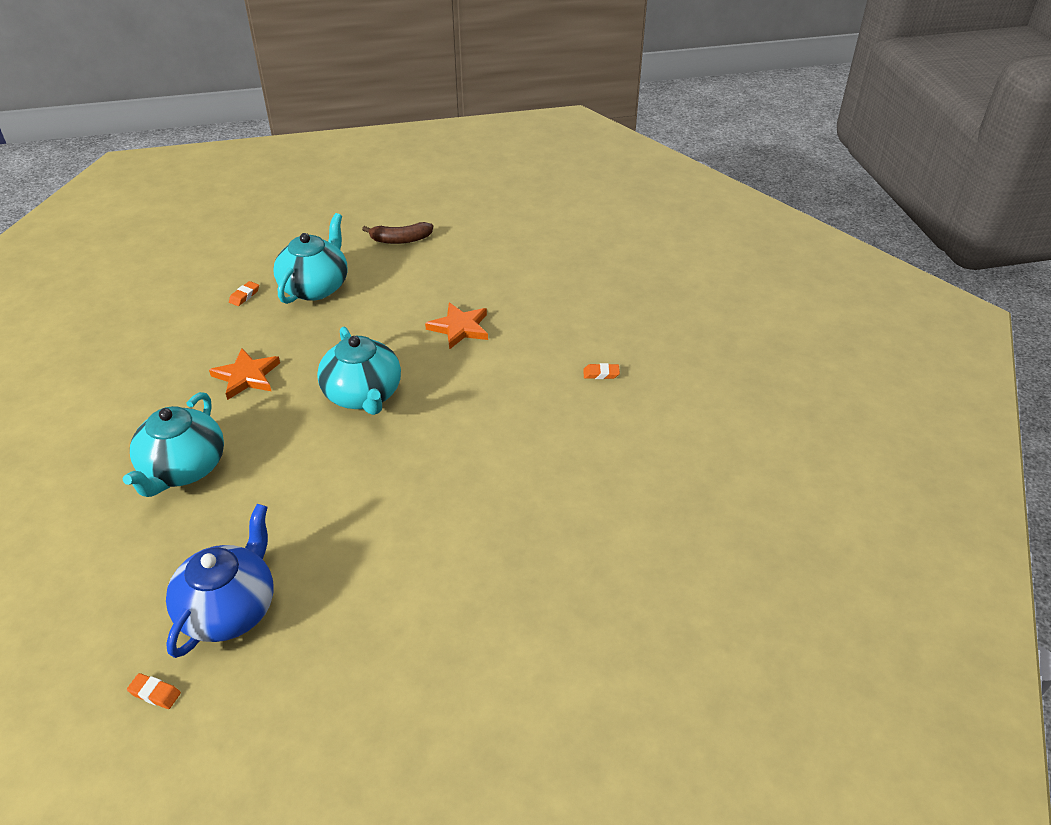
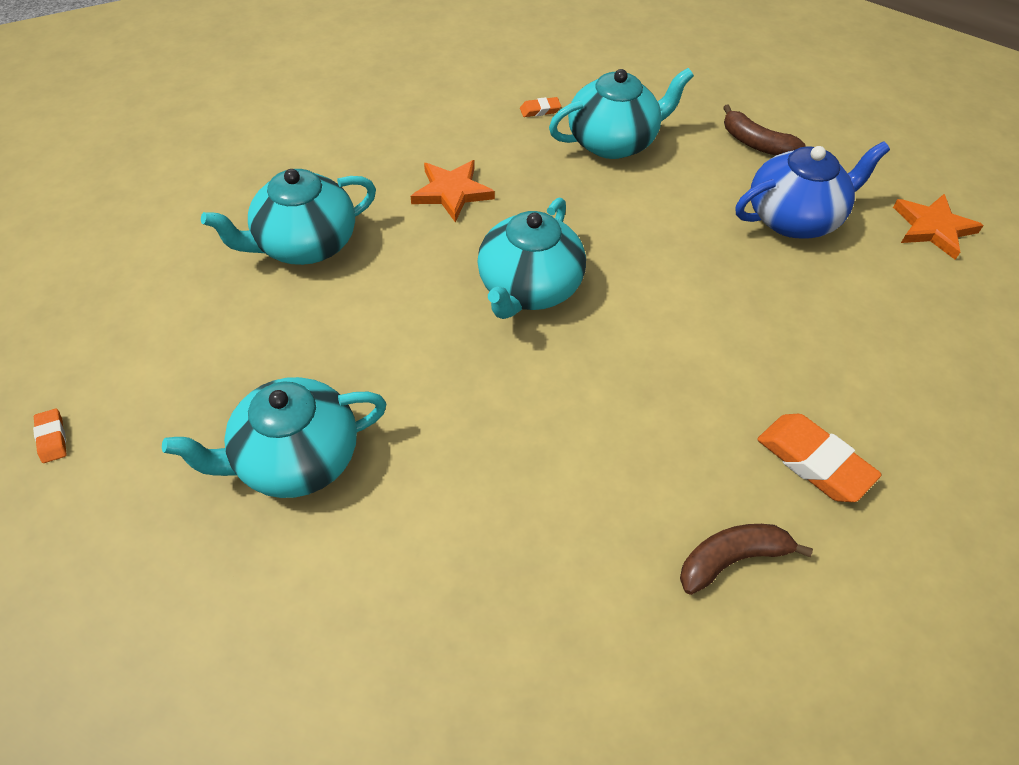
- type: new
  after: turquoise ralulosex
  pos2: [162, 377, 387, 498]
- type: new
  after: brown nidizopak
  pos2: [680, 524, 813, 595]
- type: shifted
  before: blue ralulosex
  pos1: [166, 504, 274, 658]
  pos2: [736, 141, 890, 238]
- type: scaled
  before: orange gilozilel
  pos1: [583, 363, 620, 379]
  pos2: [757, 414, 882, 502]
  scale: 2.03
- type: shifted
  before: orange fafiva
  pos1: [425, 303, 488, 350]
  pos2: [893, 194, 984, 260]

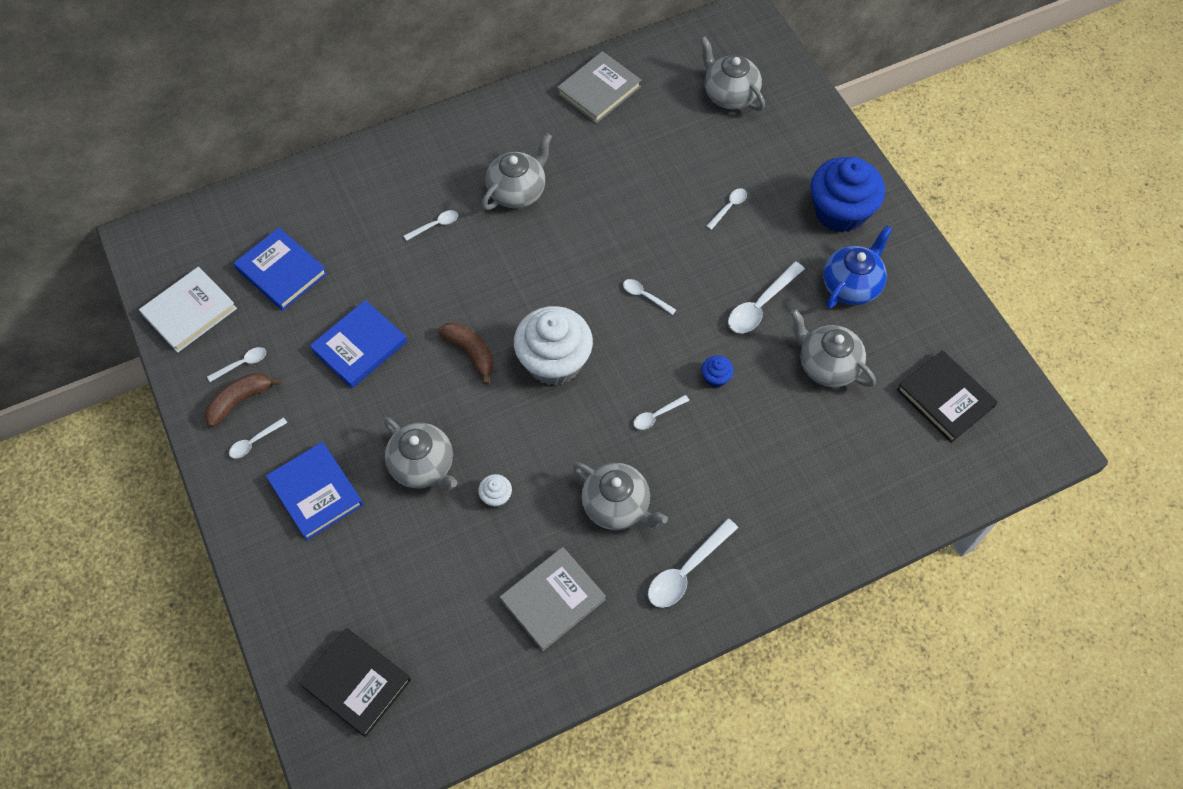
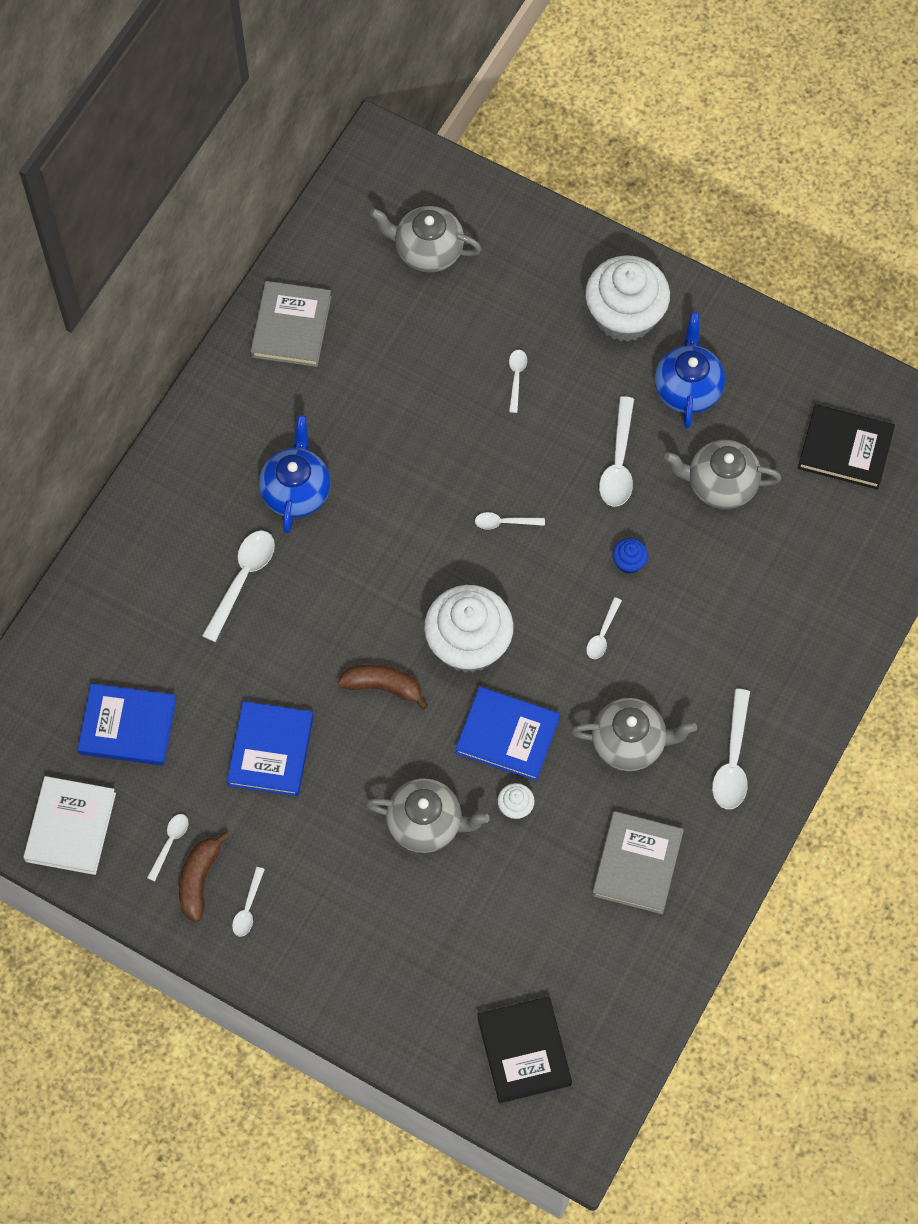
- type: scaled
  before: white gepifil
  pos1: [404, 210, 458, 241]
  pos2: [202, 531, 275, 642]
  scale: 1.78
- type: repainted
  before: grey ralulosex
  after: blue ralulosex
  pos1: [482, 133, 552, 210]
  pos2: [259, 415, 331, 533]
- type: shifted
  before: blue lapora
  pos1: [266, 442, 363, 540]
  pos2: [455, 687, 560, 781]
- type: rotated
  before: black lapora
  pos1: [299, 628, 411, 737]
  pos2: [477, 996, 572, 1103]
  turn: 75
- type: repainted
  before: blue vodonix
  after: white vodonix
  pos1: [811, 157, 885, 233]
  pos2: [585, 255, 670, 342]

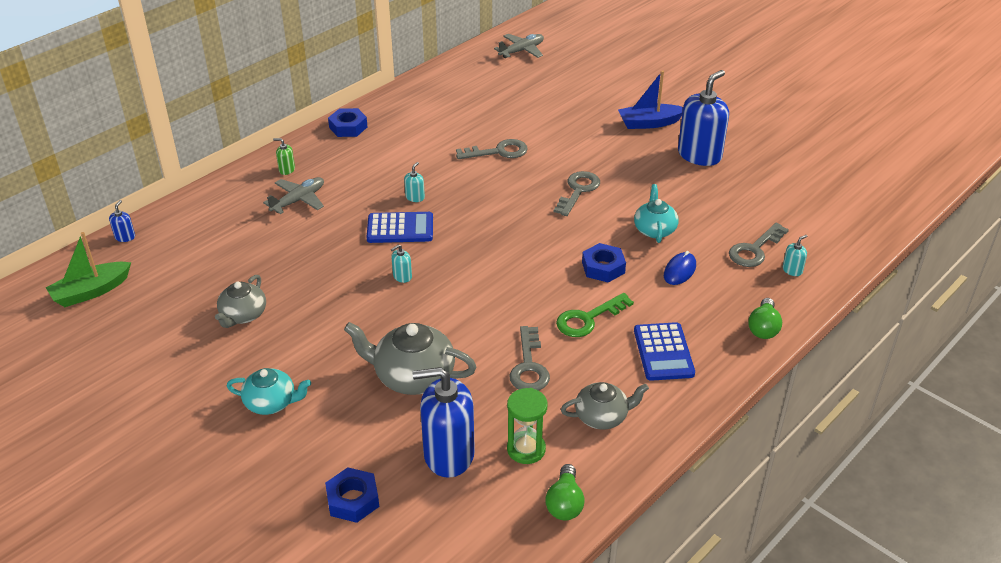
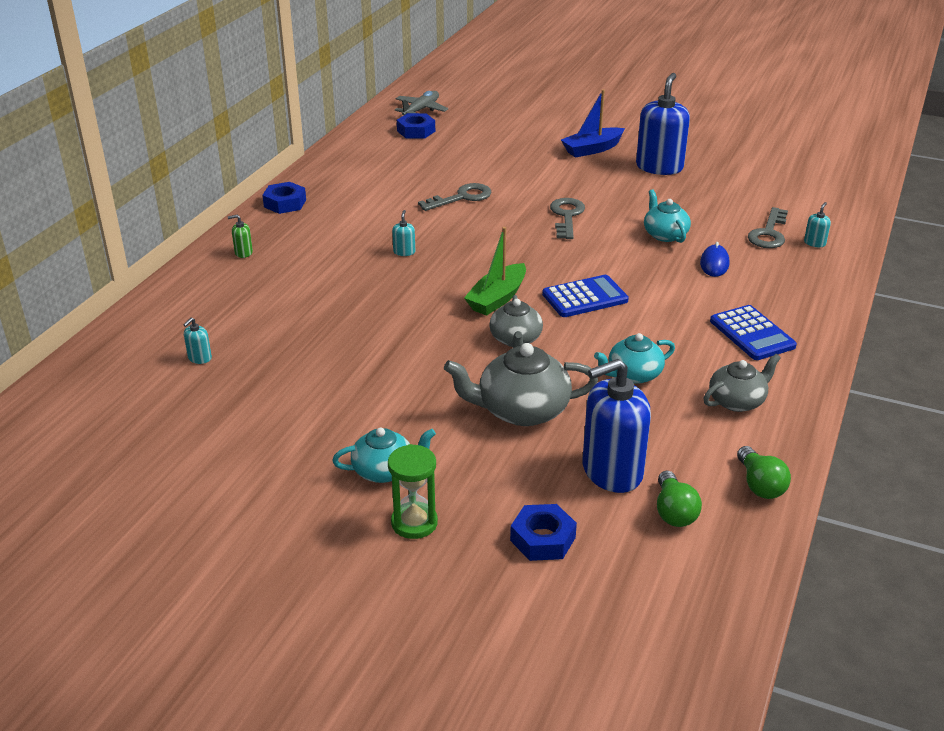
- type: shifted
  before: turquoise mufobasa
  pos1: [391, 244, 412, 283]
  pos2: [183, 318, 212, 364]
- type: shifted
  before: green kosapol
  pos1: [507, 388, 548, 464]
  pos2: [388, 444, 438, 539]
- type: shifted
  before: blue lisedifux
  pos1: [582, 243, 626, 283]
  pos2: [397, 113, 435, 139]
- type: shifted
  before: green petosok
  pos1: [46, 232, 131, 307]
  pos2: [464, 227, 526, 316]
- type: shifted
  before: grey ralulosex
  pos1: [215, 275, 266, 328]
  pos2: [489, 295, 543, 348]
- type: shifted
  before: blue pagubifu
  pos1: [367, 212, 433, 243]
  pos2: [542, 275, 629, 317]
- type: swapped
  before: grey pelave
  after: turquoise ralulosex
  pos1: [509, 326, 550, 391]
  pos2: [594, 333, 675, 384]
- type: shifted
  before: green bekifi
  pos1: [748, 298, 782, 339]
  pos2: [657, 471, 702, 527]
- type: gone
  before: blue mufobasa
  pos1: [109, 200, 135, 242]
- type: gone
  before: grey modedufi
  pos1: [263, 177, 324, 214]
- type: gone
  before: green pelave
  pos1: [556, 293, 634, 337]

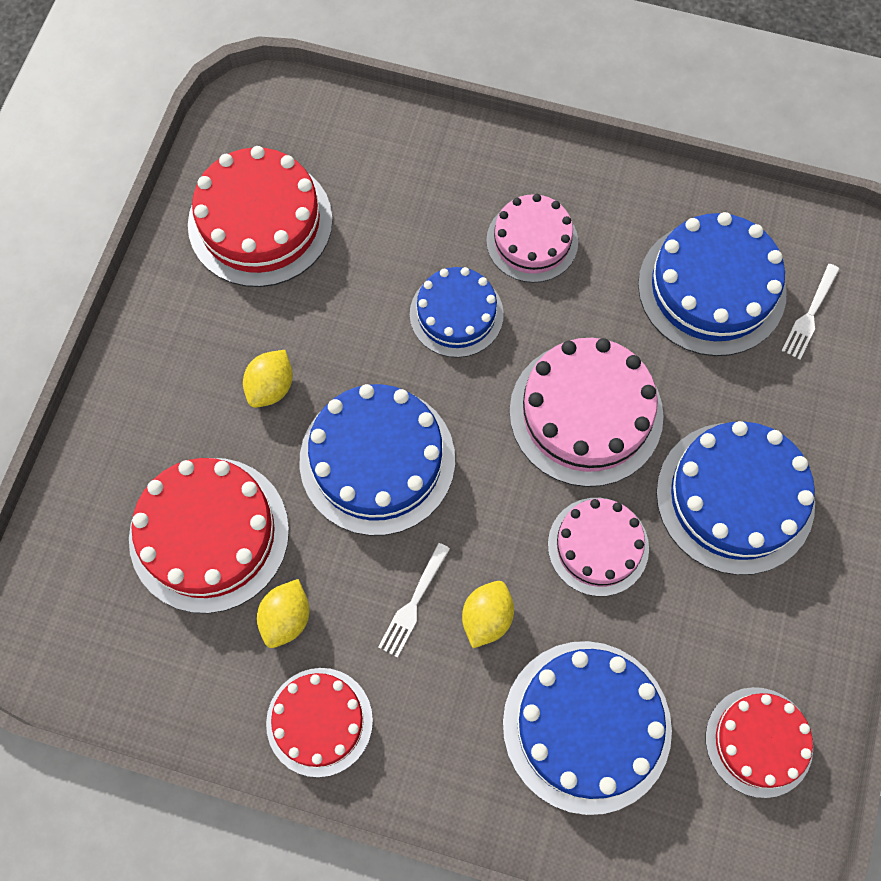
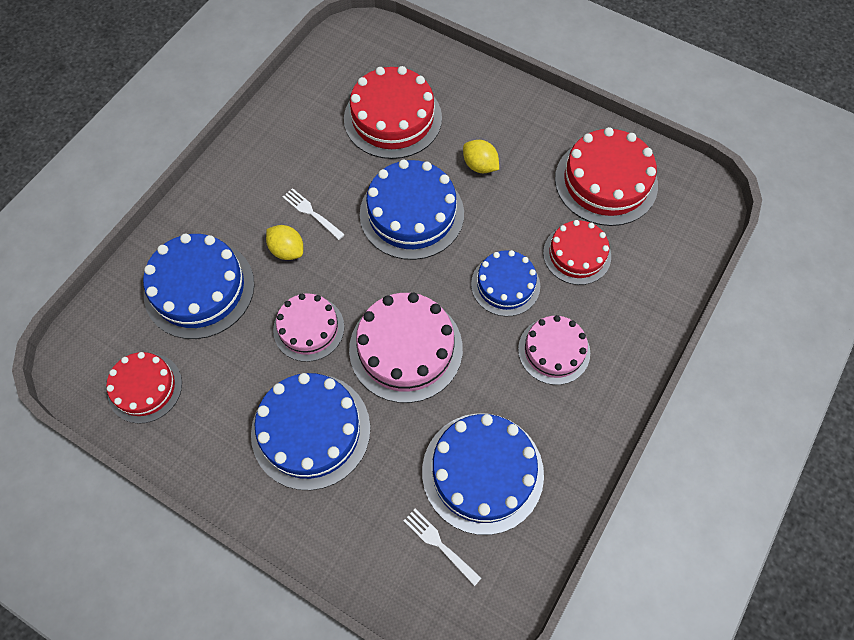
- type: shifted
  before: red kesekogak
  pos1: [266, 668, 373, 777]
  pos2: [543, 220, 611, 285]
- type: gone
  before: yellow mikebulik
  pos1: [257, 579, 309, 648]

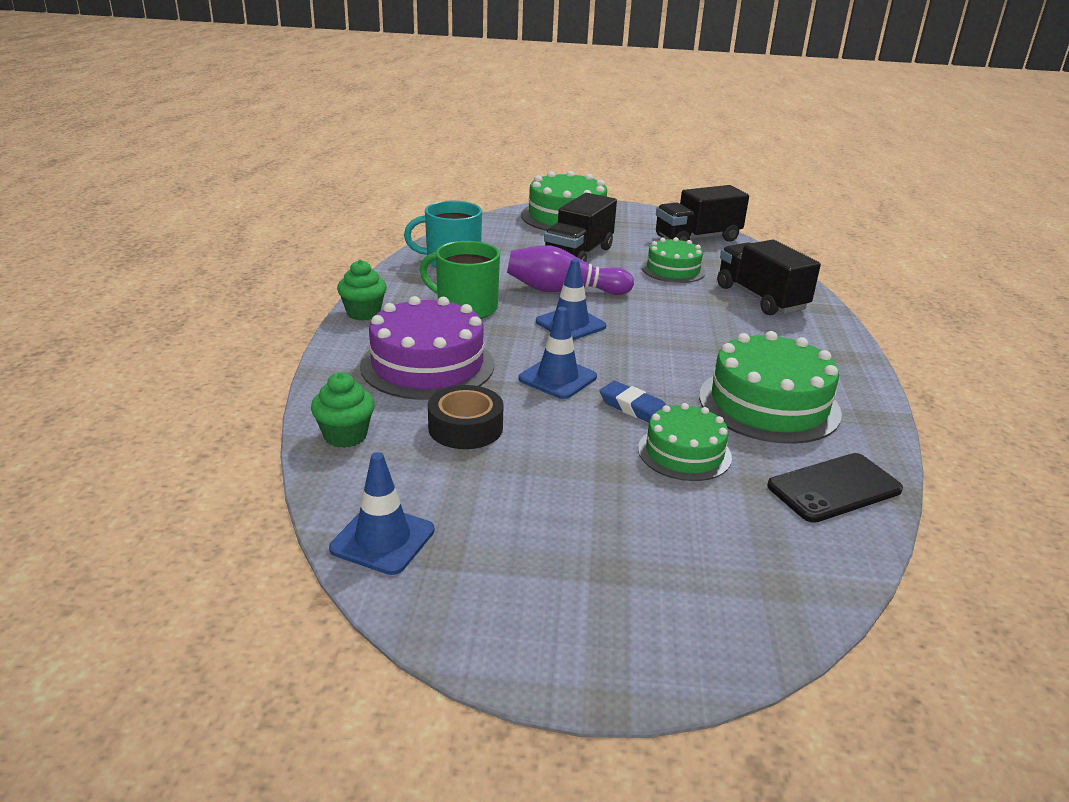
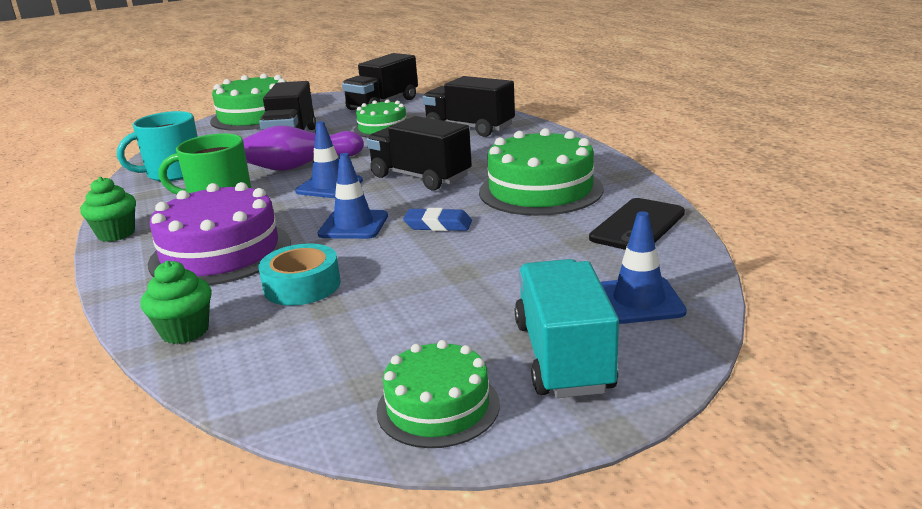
- type: repainted
  before: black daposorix
  after: turquoise daposorix
  pos1: [428, 385, 504, 449]
  pos2: [258, 244, 341, 306]
- type: new
  after: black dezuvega
  pos2: [366, 116, 472, 190]
- type: shifted
  before: green kesekogak
  pos1: [638, 403, 732, 481]
  pos2: [376, 340, 500, 448]
- type: new
  after: turquoise dezuvega
  pos2: [515, 259, 619, 398]
- type: shifted
  before: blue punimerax
  pos1: [329, 452, 435, 575]
  pos2: [601, 211, 687, 324]

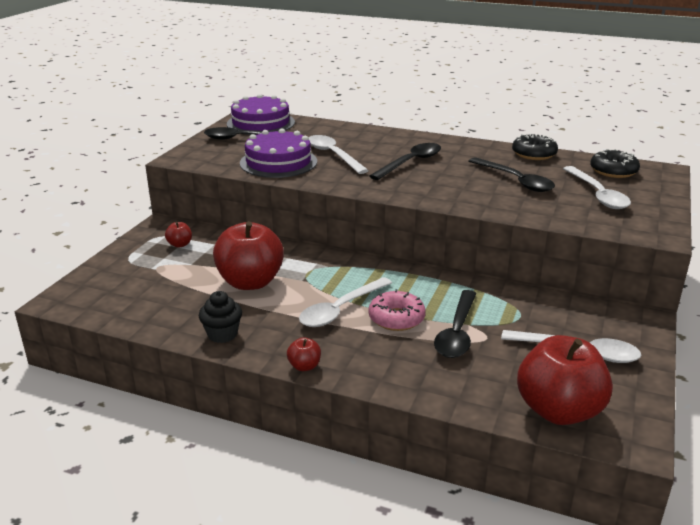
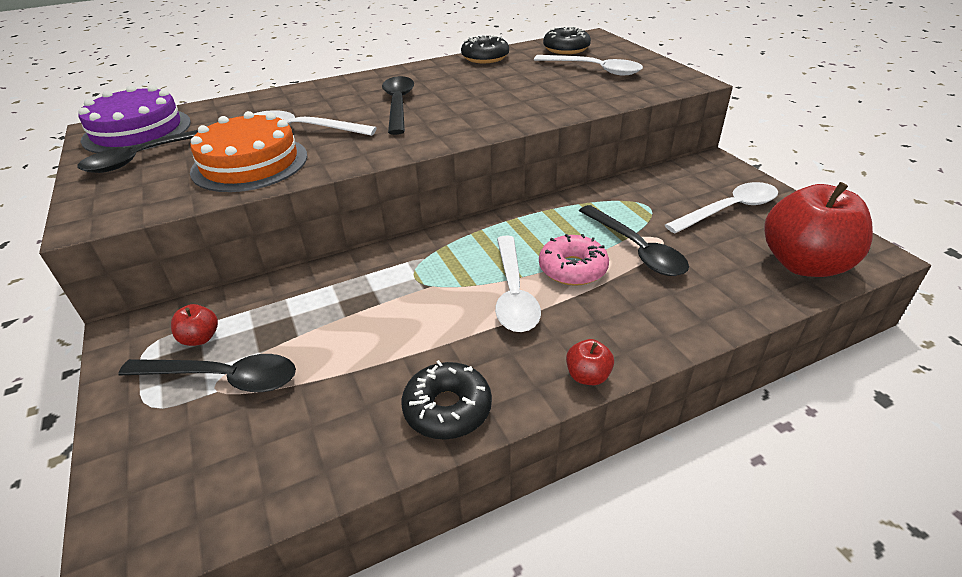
- type: shifted
  before: black gepifil
  pos1: [469, 157, 555, 192]
  pos2: [119, 354, 296, 392]
- type: repainted
  before: purple kesekogak
  after: orange kesekogak
  pos1: [240, 128, 317, 178]
  pos2: [190, 111, 307, 192]
- type: swapped
  before: black vodonix
  after: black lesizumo
  pos1: [199, 291, 242, 343]
  pos2: [401, 360, 492, 439]
- type: gone
  before: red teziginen
  pos1: [213, 221, 284, 290]

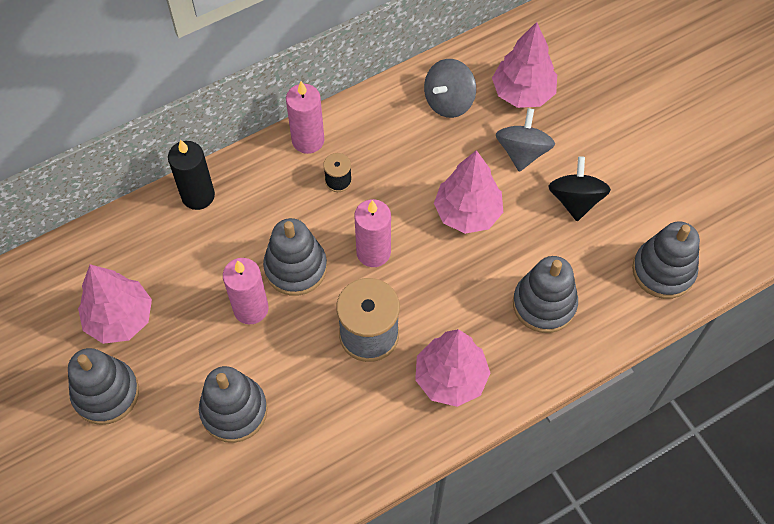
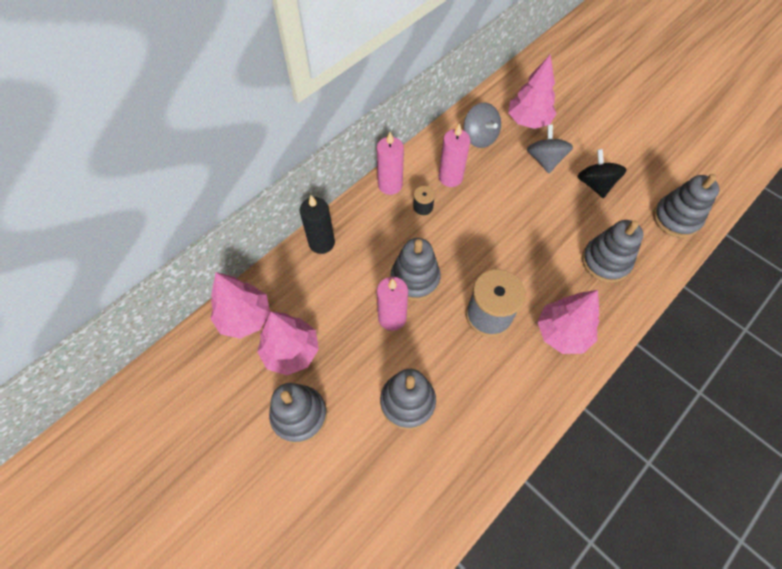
- type: shifted
  before: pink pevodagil
  pos1: [434, 150, 503, 234]
  pos2: [210, 272, 270, 339]
- type: shifted
  before: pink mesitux
  pos1: [354, 199, 391, 267]
  pos2: [439, 123, 471, 187]
- type: rotated
  before: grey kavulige
  pos1: [424, 59, 476, 118]
  pos2: [464, 103, 501, 148]
  turn: -60

